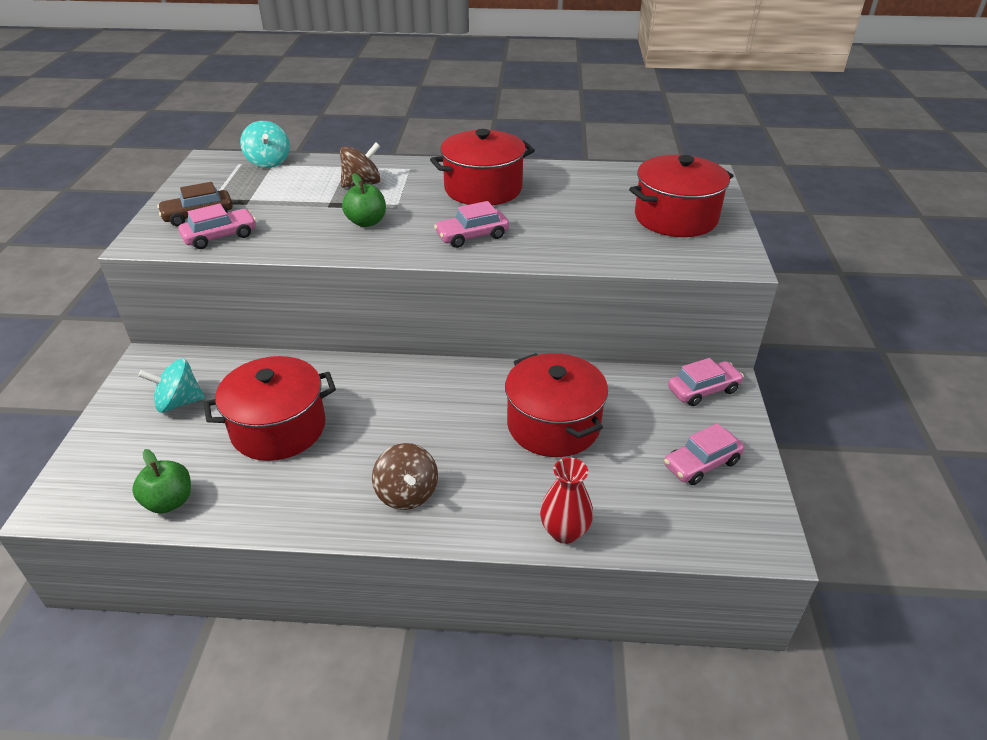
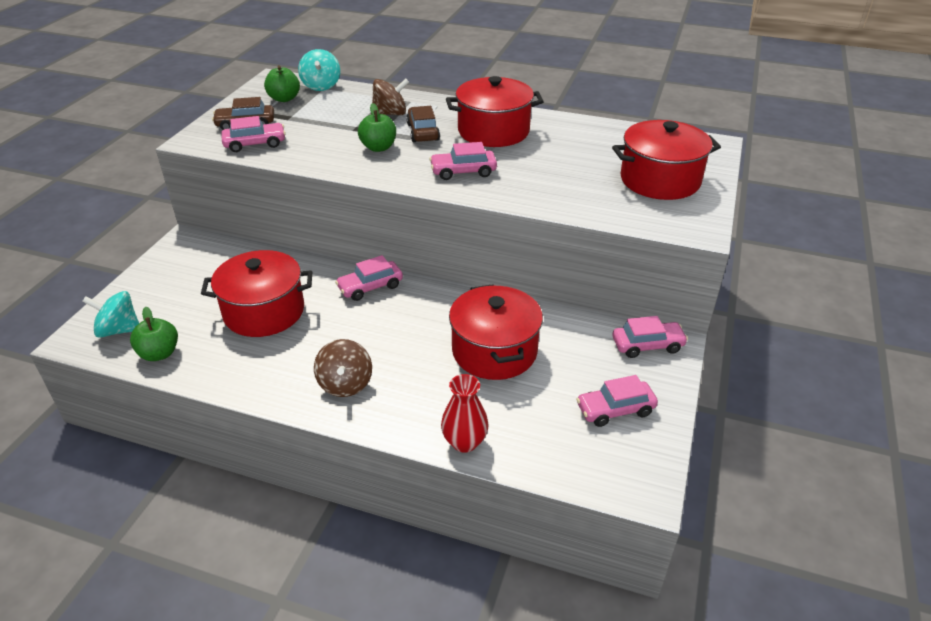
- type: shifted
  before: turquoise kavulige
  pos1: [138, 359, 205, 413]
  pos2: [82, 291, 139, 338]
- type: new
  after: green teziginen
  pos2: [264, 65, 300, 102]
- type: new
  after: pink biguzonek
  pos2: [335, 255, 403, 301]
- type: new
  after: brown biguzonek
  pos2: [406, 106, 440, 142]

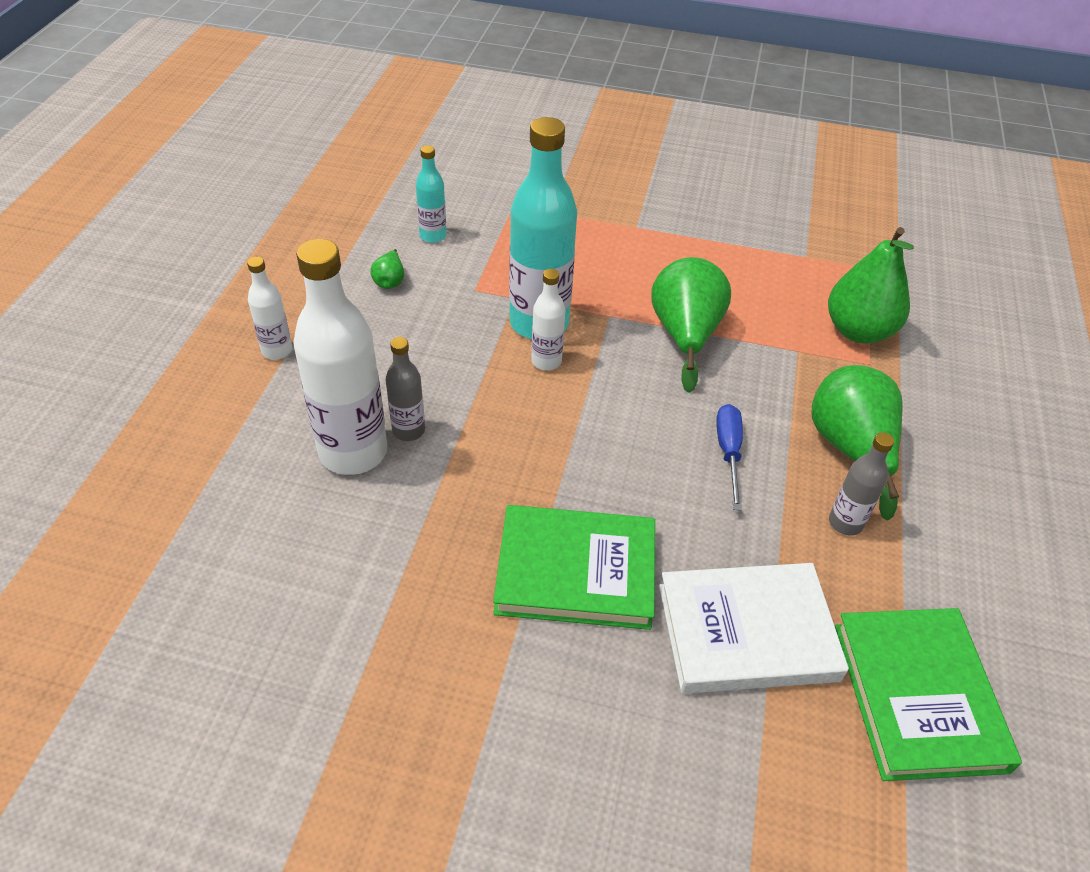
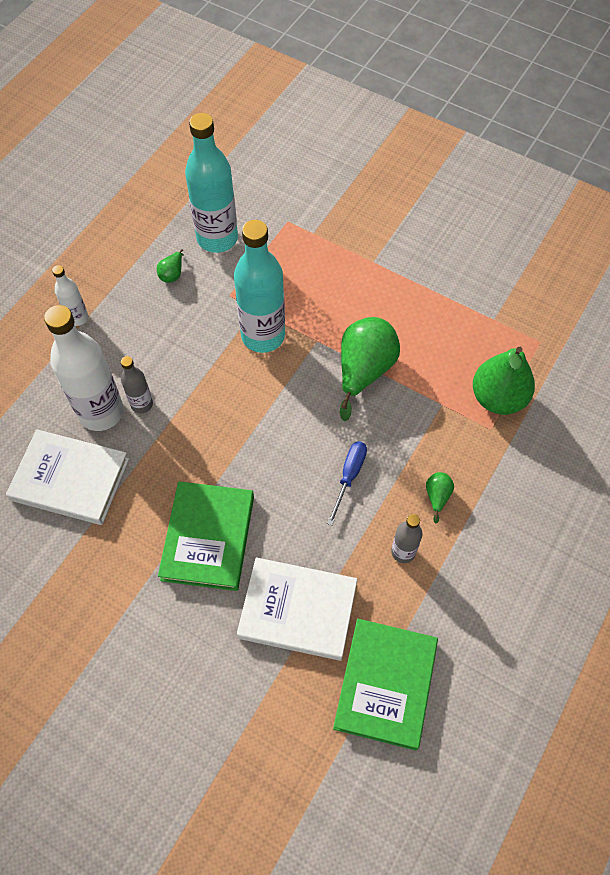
- type: new
  after: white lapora
  pos2: [6, 429, 129, 525]
- type: rotated
  before: green lapora
  pos1: [493, 505, 655, 630]
  pos2: [158, 481, 254, 591]
  turn: 75
- type: scaled
  before: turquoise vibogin
  pos1: [416, 145, 447, 243]
  pos2: [185, 113, 238, 253]
  scale: 2.03
- type: scaled
  before: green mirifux
  pos1: [812, 365, 903, 521]
  pos2: [426, 472, 454, 523]
  scale: 0.44
- type: gone
  before: white vibogin
  pos1: [531, 269, 565, 370]

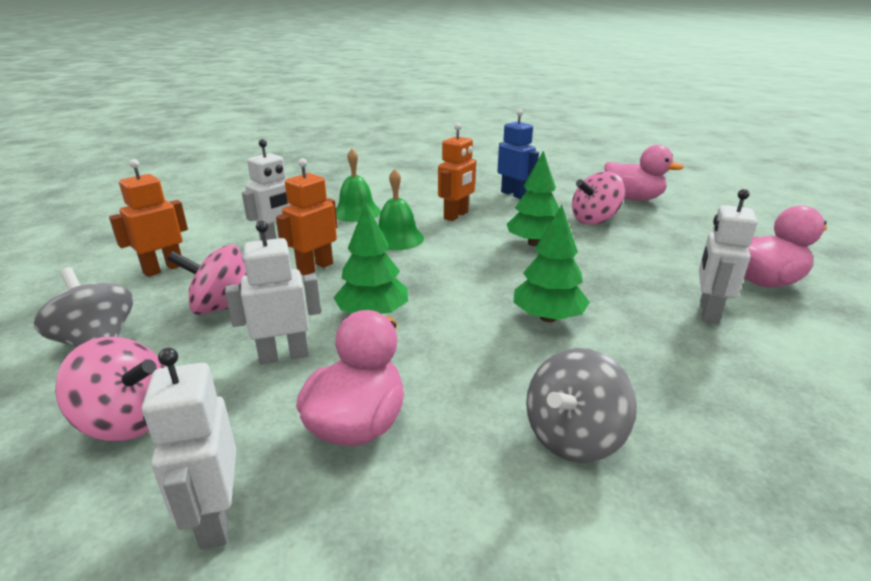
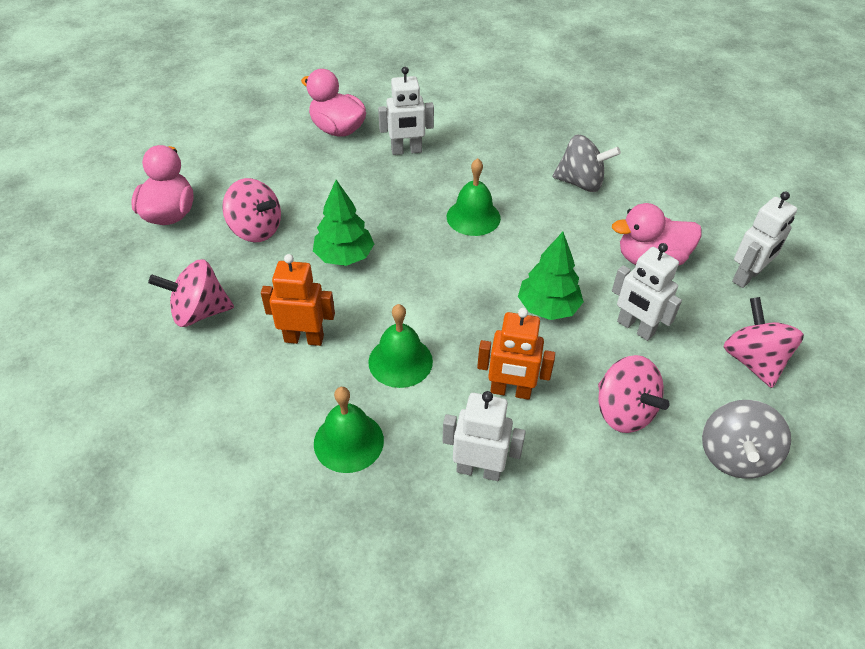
- type: swapped
  before: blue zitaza
  after: pink kavulige
  pos1: [498, 109, 539, 199]
  pos2: [148, 259, 234, 327]
- type: swapped
  before: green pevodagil
  after: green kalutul
  pos1: [513, 205, 590, 322]
  pos2: [447, 158, 501, 236]
- type: gone
  before: orange zitaza
  pos1: [109, 159, 188, 277]

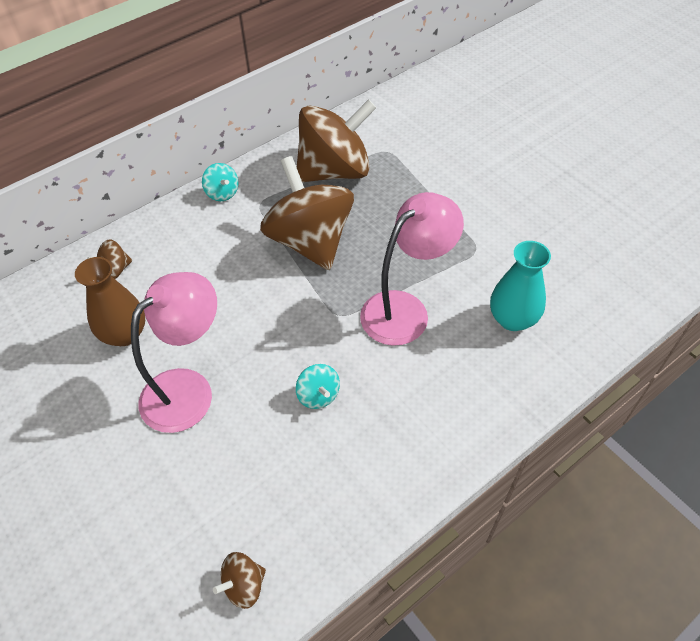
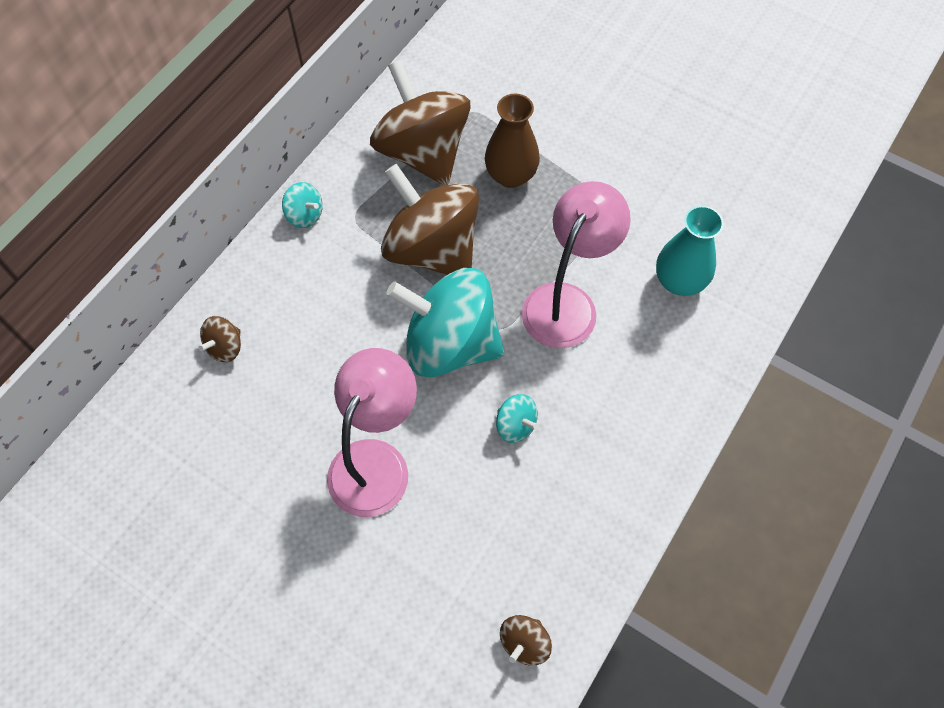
- type: rotated
  before: brown kavulige
  pos1: [296, 99, 376, 182]
  pos2: [370, 60, 471, 186]
  turn: -75
- type: new
  after: turquoise kavulige
  pos2: [387, 268, 505, 378]
- type: shifted
  before: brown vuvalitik
  pos1: [75, 257, 145, 346]
  pos2: [485, 94, 540, 188]

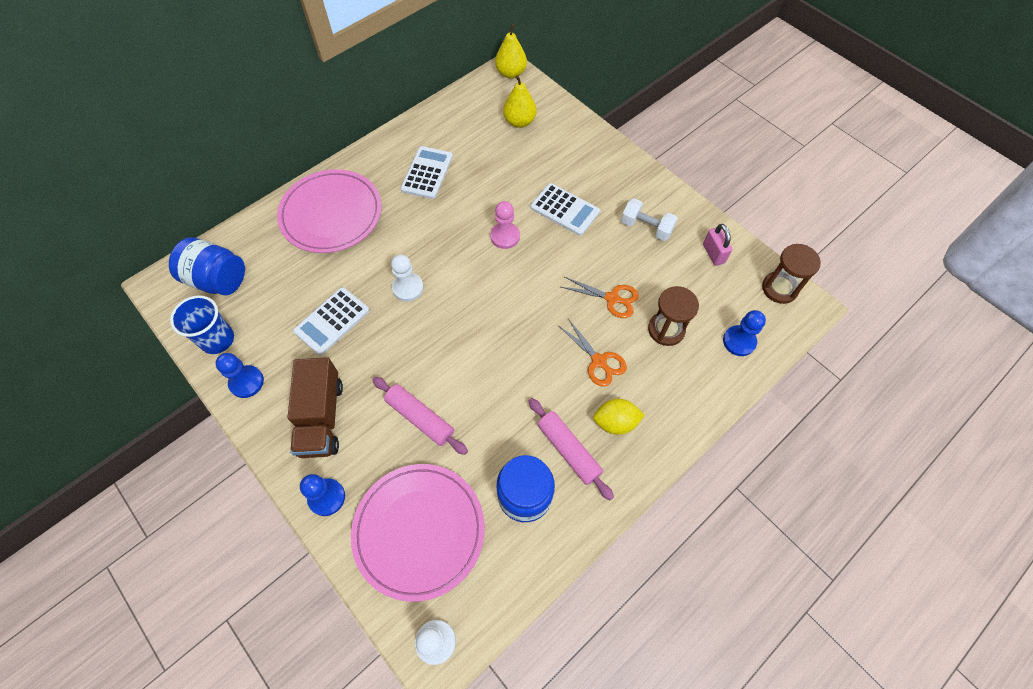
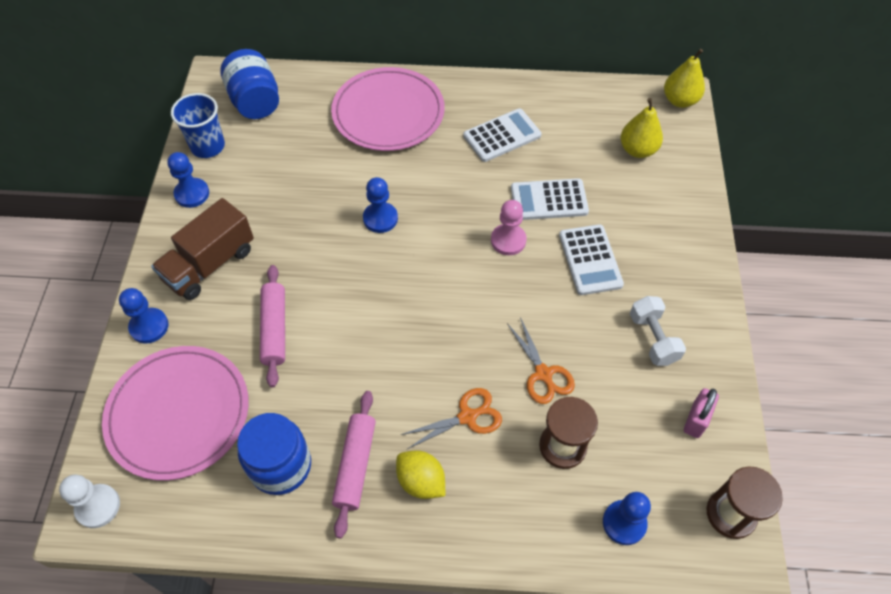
- type: repainted
  before: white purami
  after: blue purami
  pos1: [391, 255, 424, 302]
  pos2: [363, 177, 398, 233]
- type: rotated
  before: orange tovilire
  pos1: [558, 319, 627, 387]
  pos2: [401, 388, 502, 449]
  turn: -120
- type: shifted
  before: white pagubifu
  pos1: [293, 287, 370, 355]
  pos2: [511, 178, 589, 220]

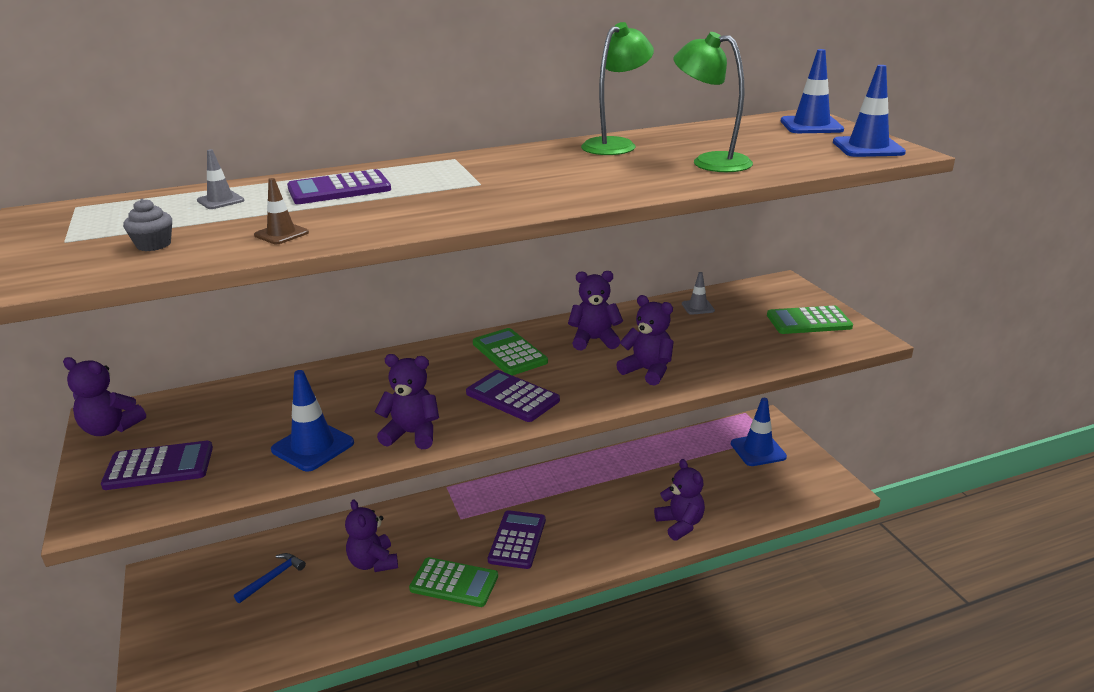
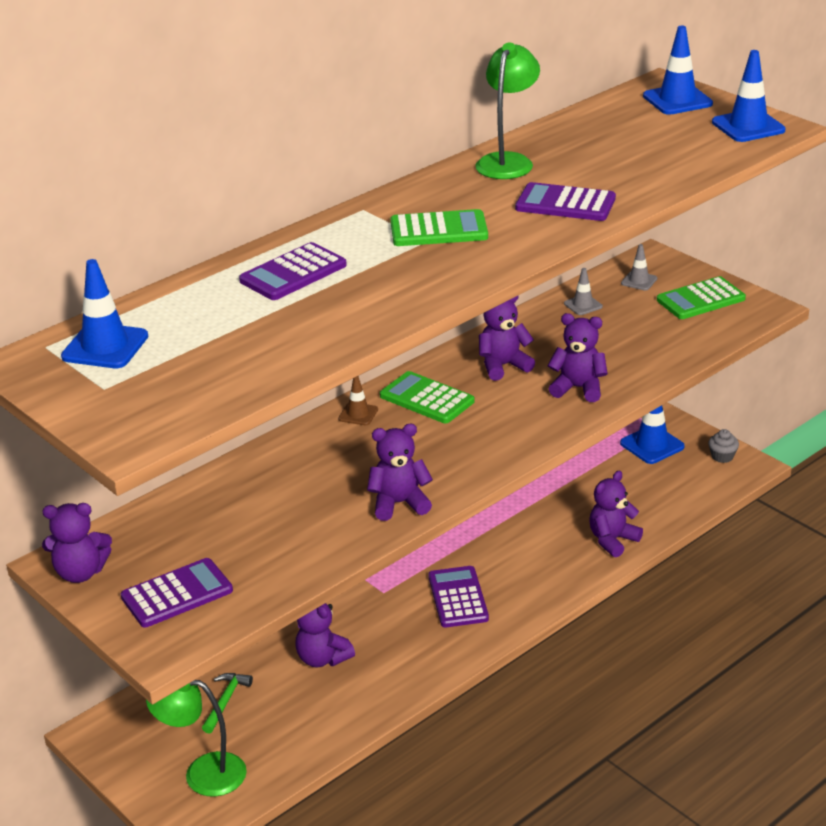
- type: shifted
  before: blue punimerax
  pos1: [271, 370, 354, 472]
  pos2: [61, 259, 148, 368]
- type: shifted
  before: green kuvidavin
  pos1: [673, 32, 753, 172]
  pos2: [146, 680, 247, 797]
- type: repainted
  before: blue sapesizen
  after: green sapesizen
  pos1: [234, 553, 306, 603]
  pos2: [202, 673, 253, 734]
- type: shifted
  before: brown punimerax
  pos1: [254, 178, 309, 244]
  pos2: [338, 376, 378, 425]
- type: shifted
  before: green pagubifu
  pos1: [409, 557, 498, 607]
  pos2: [390, 209, 488, 246]
- type: shifted
  before: purple pagubifu
  pos1: [466, 370, 560, 422]
  pos2: [515, 182, 616, 221]
- type: rotated
  before: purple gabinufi
  pos1: [654, 459, 705, 541]
  pos2: [589, 471, 643, 557]
  turn: -90
- type: shifted
  before: grey punimerax
  pos1: [197, 149, 244, 209]
  pos2: [621, 244, 657, 290]
- type: shifted
  before: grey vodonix
  pos1: [123, 199, 172, 251]
  pos2: [708, 429, 739, 463]

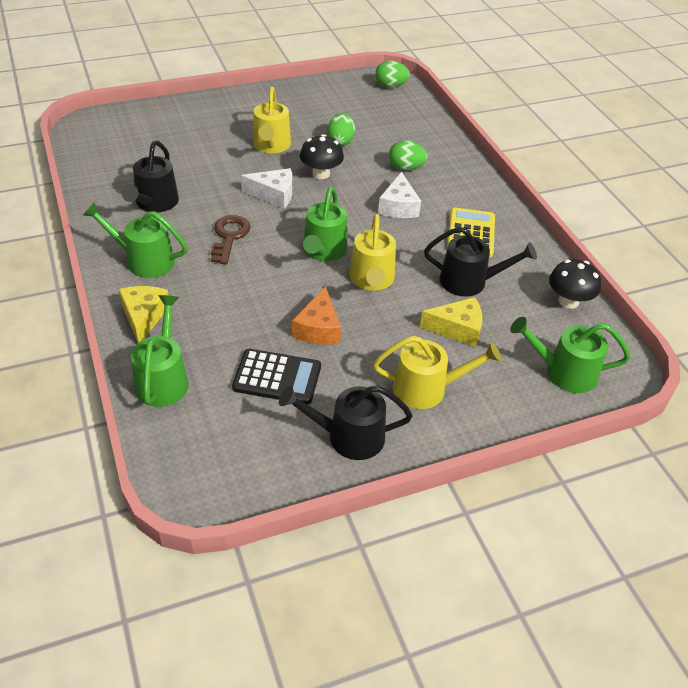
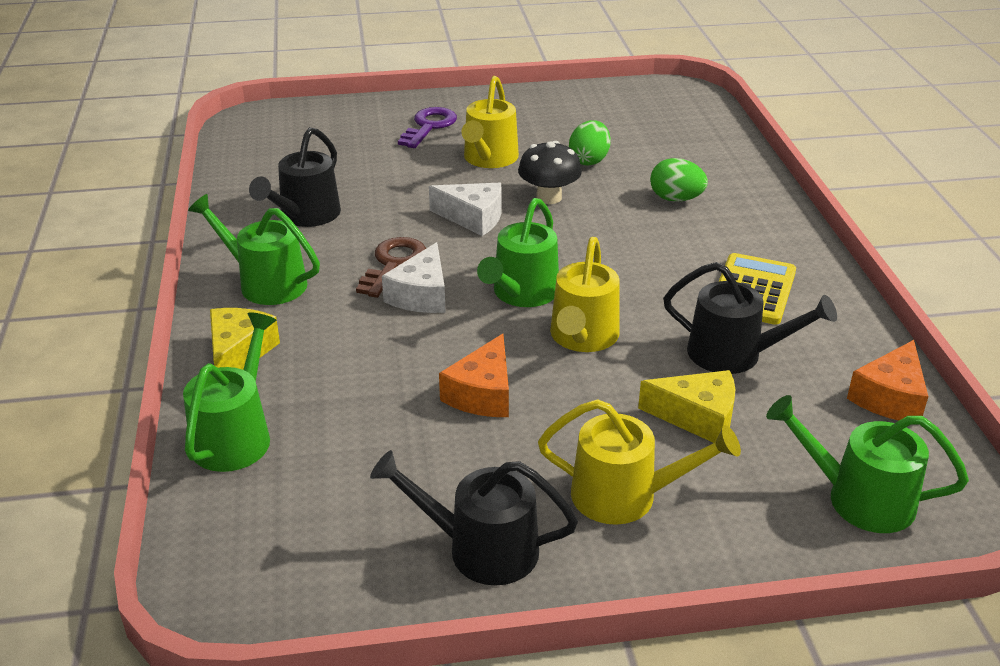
- type: shifted
  before: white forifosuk
  pos1: [378, 172, 421, 218]
  pos2: [382, 242, 446, 313]
- type: new
  after: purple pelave
  pos2: [398, 107, 457, 148]
- type: swapped
  before: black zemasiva
  after: orange forifosuk
  pos1: [549, 259, 601, 309]
  pos2: [847, 340, 928, 420]
- type: gone
  before: black pagubifu
  pos1: [232, 349, 321, 405]
- type: gone
  before: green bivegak
  pos1: [375, 61, 410, 88]

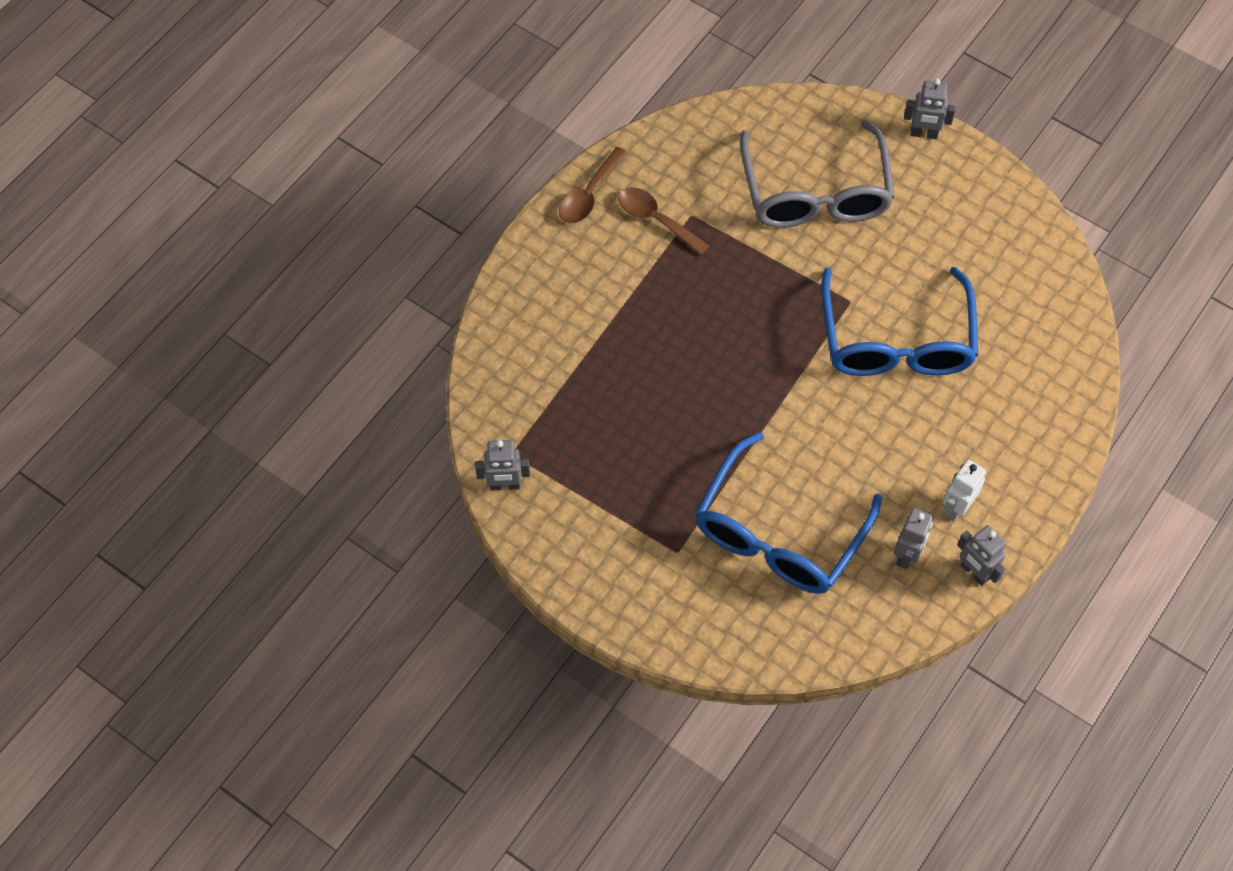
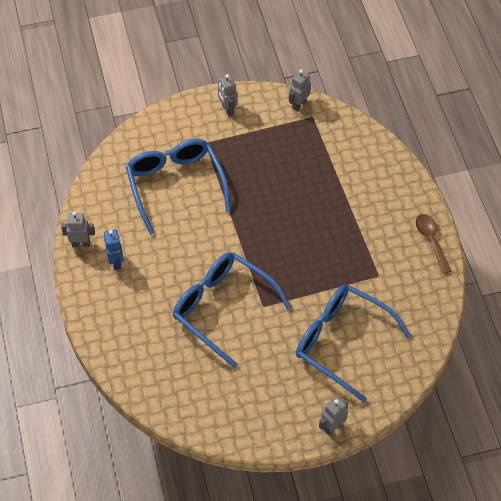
- type: repainted
  before: white zitaza
  after: blue zitaza
  pos1: [943, 460, 986, 521]
  pos2: [104, 229, 124, 270]
- type: shifted
  before: grey zitaza
  pos1: [894, 508, 933, 569]
  pos2: [218, 74, 238, 116]
- type: repainted
  before: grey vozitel
  after: blue vozitel
  pos1: [740, 120, 894, 228]
  pos2: [296, 285, 411, 402]
- type: gone
  before: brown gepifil
  pos1: [618, 187, 710, 256]

